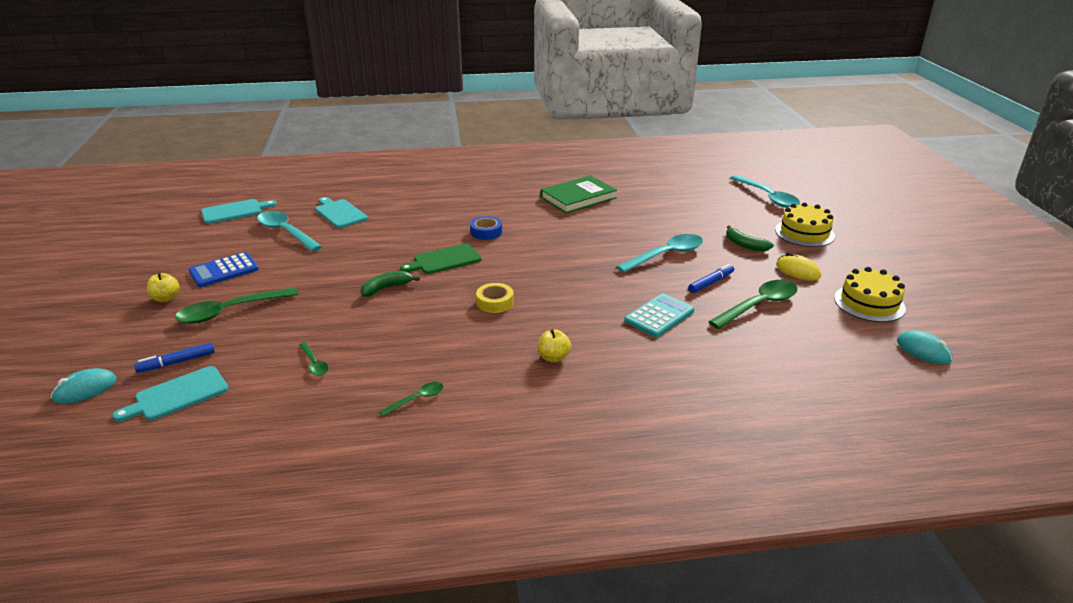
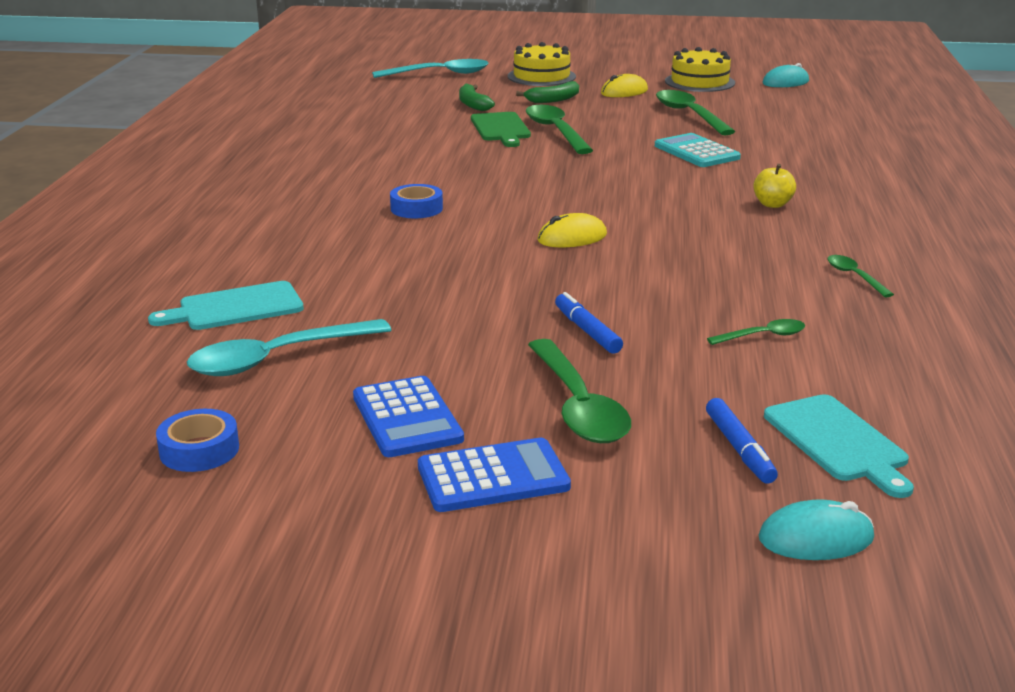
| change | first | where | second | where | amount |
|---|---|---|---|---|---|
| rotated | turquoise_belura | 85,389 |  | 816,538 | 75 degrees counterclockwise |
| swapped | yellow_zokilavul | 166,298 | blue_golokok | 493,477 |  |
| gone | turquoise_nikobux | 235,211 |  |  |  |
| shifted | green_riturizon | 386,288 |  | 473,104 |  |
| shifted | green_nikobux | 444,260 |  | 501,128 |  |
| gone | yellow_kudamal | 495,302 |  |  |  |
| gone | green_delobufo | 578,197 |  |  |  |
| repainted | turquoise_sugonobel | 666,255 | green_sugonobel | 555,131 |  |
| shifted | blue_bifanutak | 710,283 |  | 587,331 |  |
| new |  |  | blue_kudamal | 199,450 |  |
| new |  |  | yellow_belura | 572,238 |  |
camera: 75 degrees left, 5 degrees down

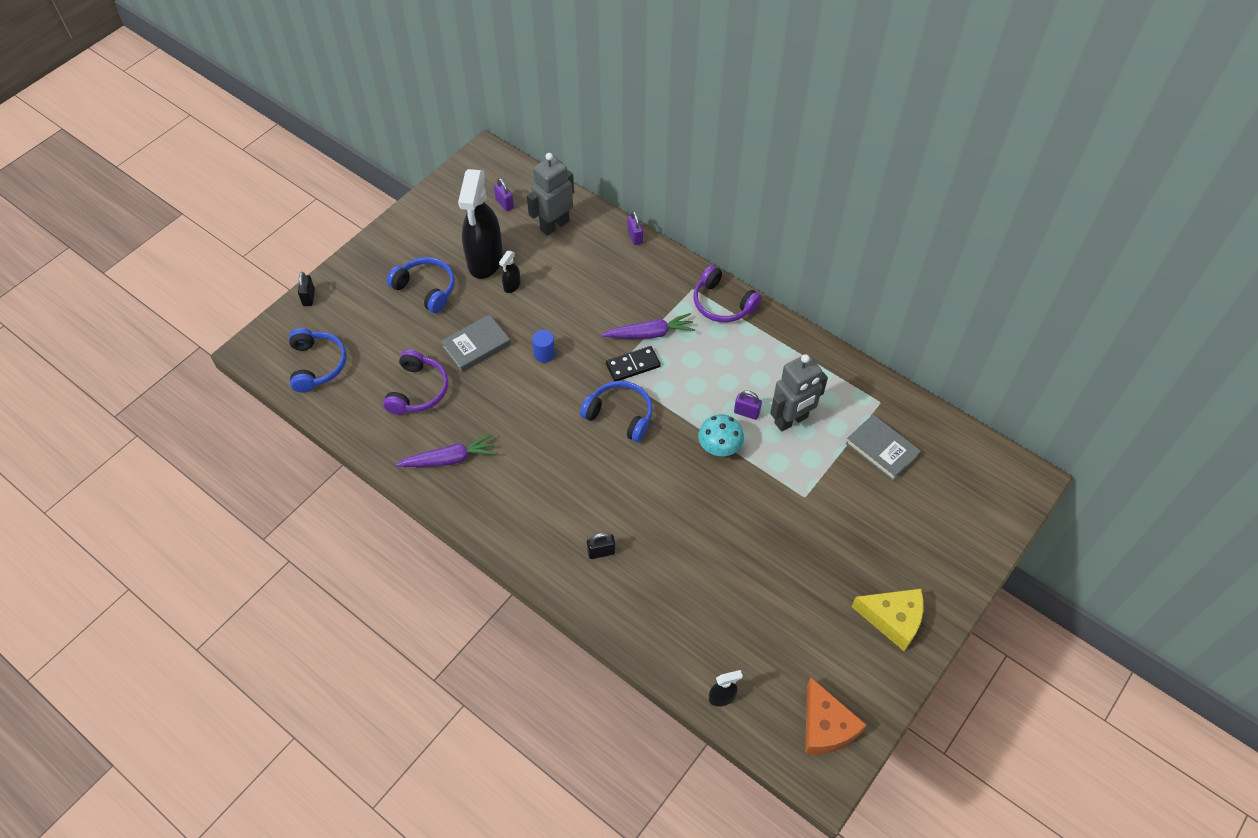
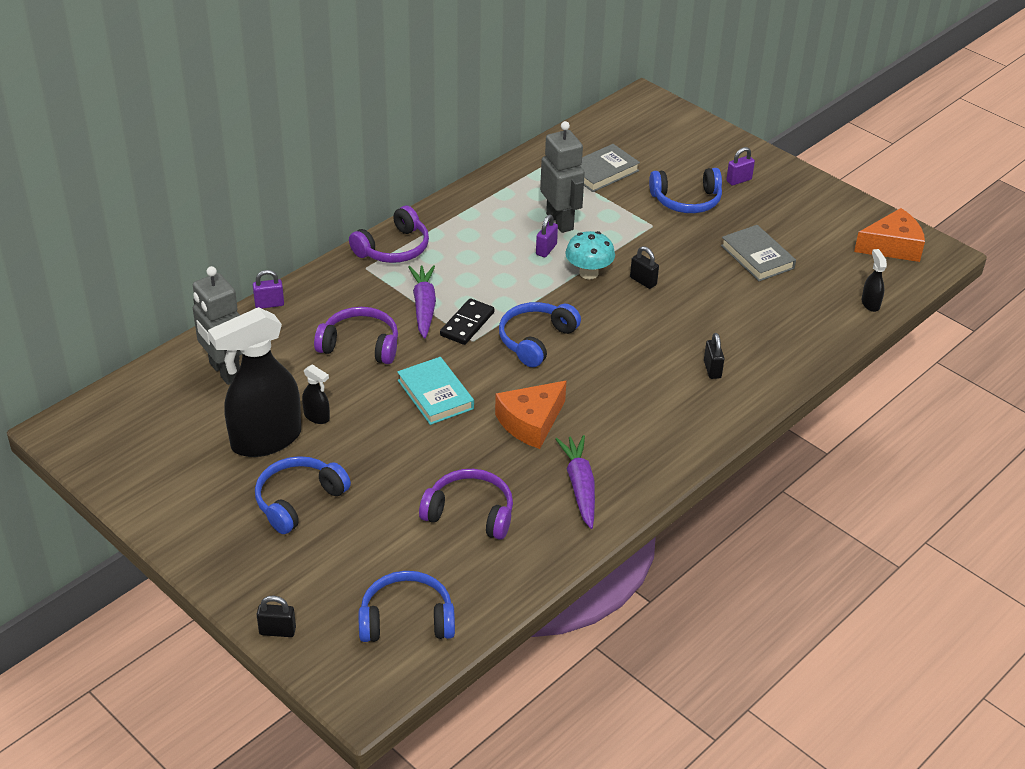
| change | first | where | second | where | amount |
|---|---|---|---|---|---|
| shifted | grey_delobufo | 476,346 |  | 757,257 |  |
| rotated | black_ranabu | 485,261 |  | 265,440 | 135 degrees clockwise |
| shifted | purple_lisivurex | 504,204 |  | 739,180 |  |
| swapped | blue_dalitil | 544,354 | turquoise_delobufo | 435,394 |  |
| rotated | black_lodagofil | 633,365 |  | 467,324 | 45 degrees clockwise |
| gone | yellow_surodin | 893,619 |  |  |  |
| new |  |  | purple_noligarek | 360,345 |  |
| new |  |  | orange_surodin | 530,422 |  |
| new |  |  | black_lisivurex | 643,281 |  |
| new |  |  | blue_noligarek | 686,200 |  |
camera: 85 degrees left, 15 degrees down

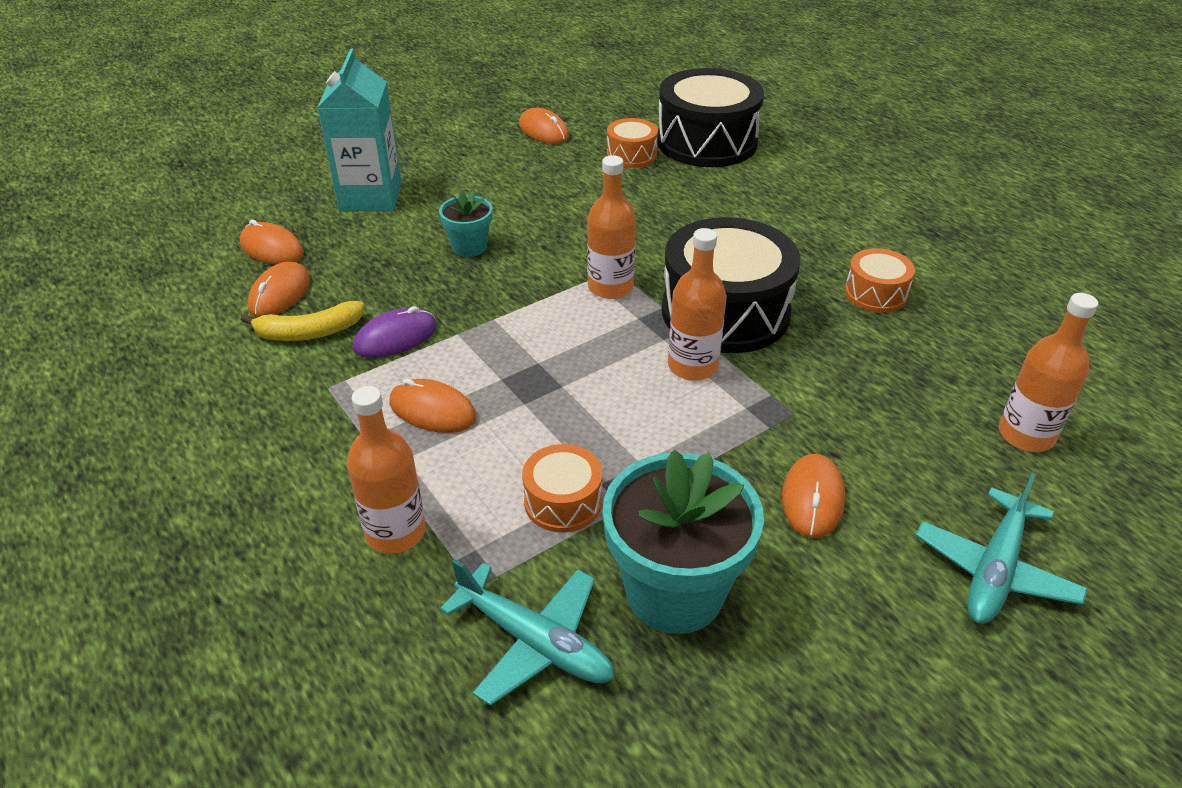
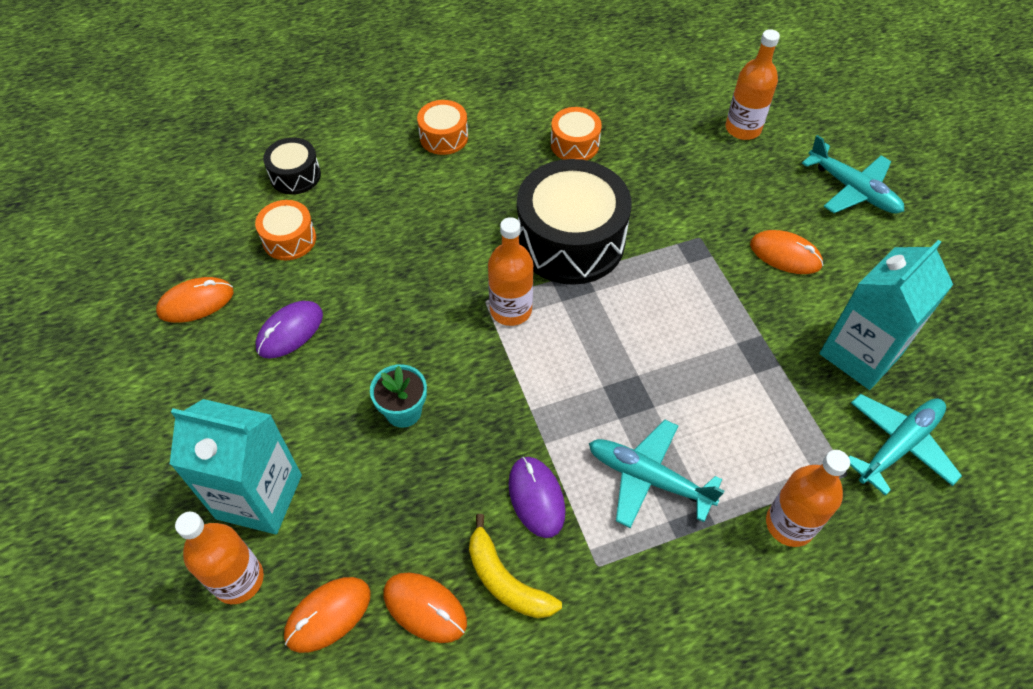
| change | first | where | second | where | amount |
|---|---|---|---|---|---|
| rotated | yellow_riturizon | 308,332 |  | 505,580 | 135 degrees clockwise |
| swapped | orange_belura | 432,410 | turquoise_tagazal | 649,478 |  |
| shifted | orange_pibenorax | 563,502 |  | 444,137 |  |
| swapped | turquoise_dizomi | 674,592 | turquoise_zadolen | 860,354 |  |
| scaled | black_pibenorax | 706,142 |  | 295,175 | x0.49 |
| shifted | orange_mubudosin | 692,366 |  | 238,579 |  |
| new |  |  | purple_belura | 290,331 |  |
camera: 75 degrees left, 15 degrees up

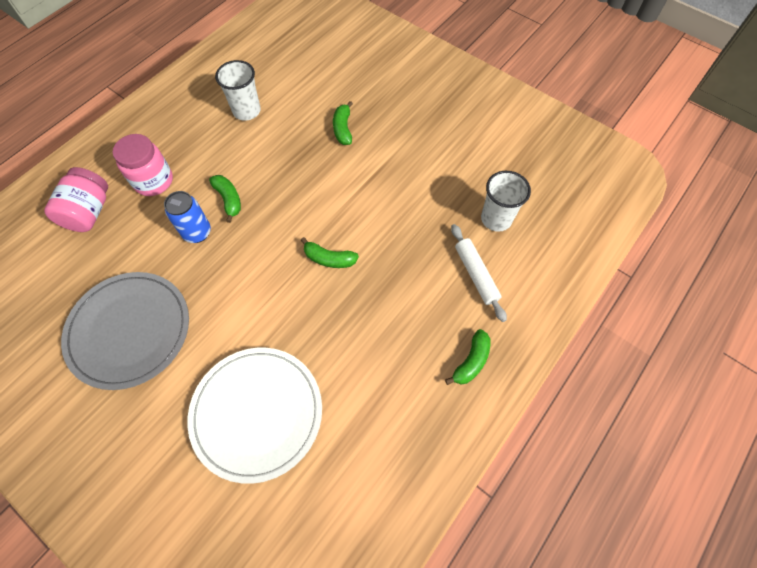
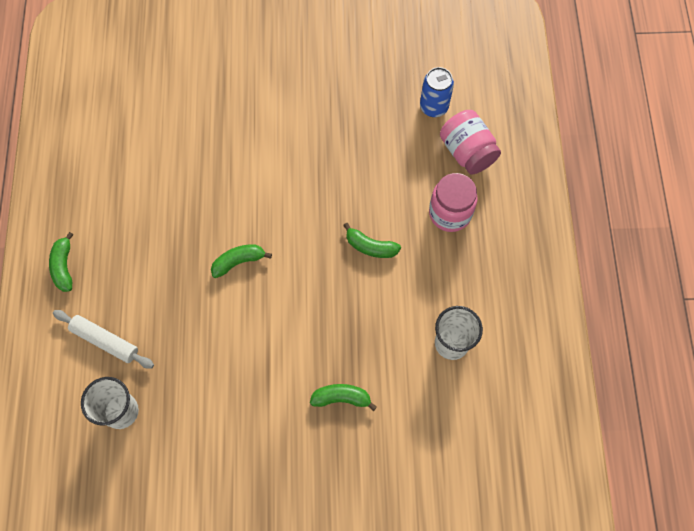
| change | first | where | second | where | amount |
|---|---|---|---|---|---|
| gone | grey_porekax | 129,330 |  |  |  |
| shifted | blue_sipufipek | 197,232 |  | 433,107 |  |
| gone | white_porekax | 257,413 |  |  |  |
| rotated | green_riturizon | 343,129 |  | 341,398 | 45 degrees counterclockwise |
camera: 140 degrees right, 5 degrees up

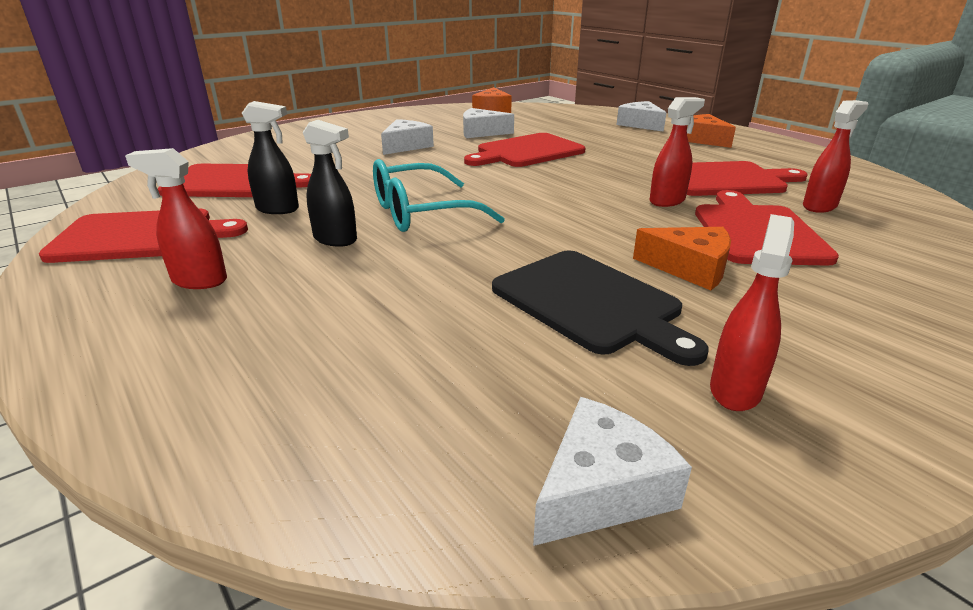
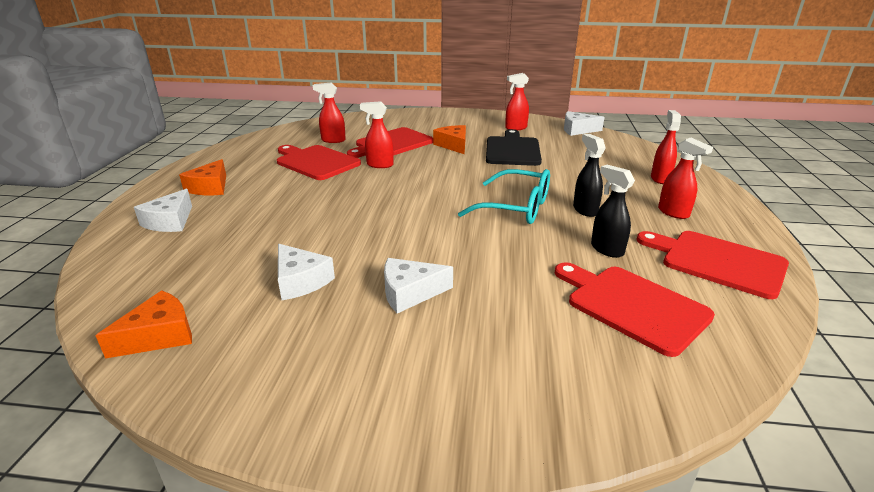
| change | first | where | second | where | amount |
|---|---|---|---|---|---|
| gone | red_nikobux | 526,152 |  |  |  |
| new |  |  | red_ranabu | 660,178 |  |
camera: 135 degrees left, 0 degrees up

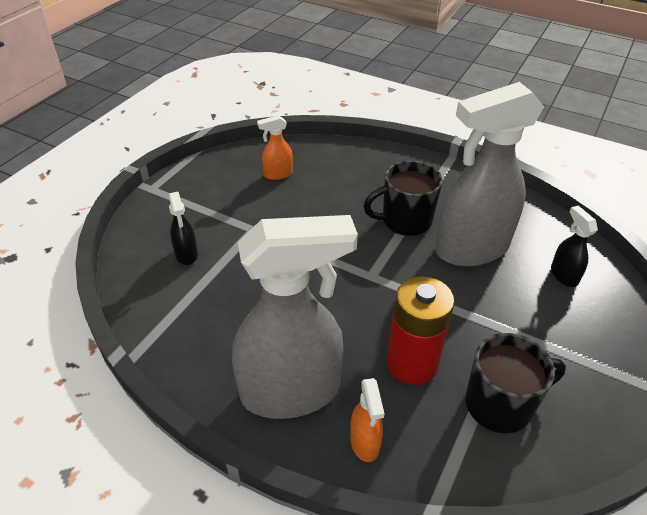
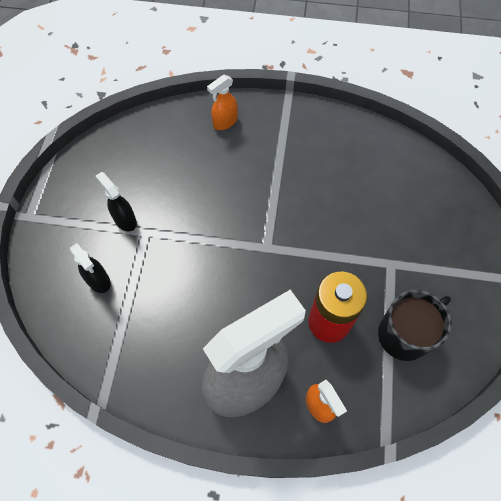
| change | first | where | second | where | amount |
|---|---|---|---|---|---|
| shifted | orange_ranabu | 277,174 |  | 225,122 |  |
| gone | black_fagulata | 405,220 |  |  |  |
| gone | grey_ranabu | 471,249 |  |  |  |
| shifted | black_ranabu | 563,275 |  | 125,220 |  |
camera: 20 degrees left, 20 degrees up

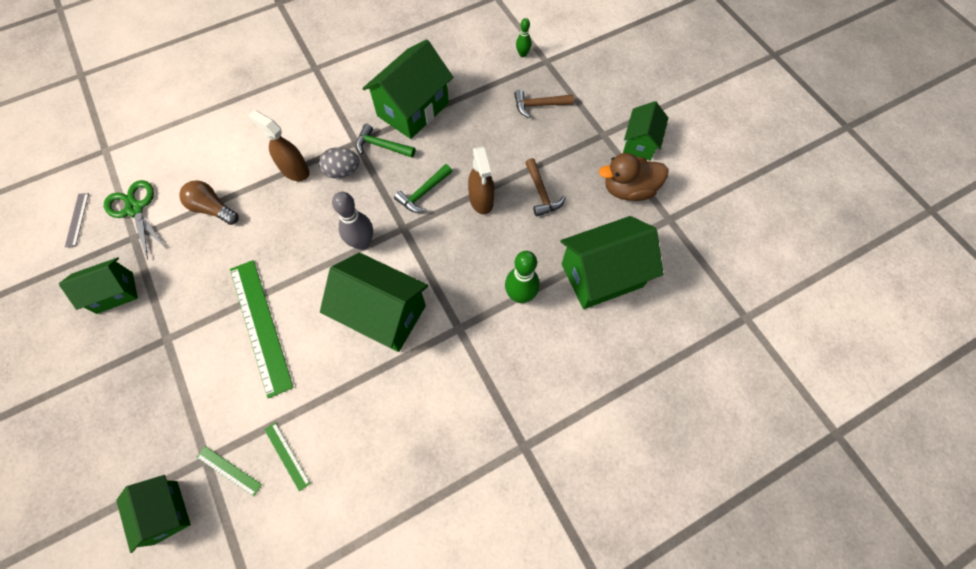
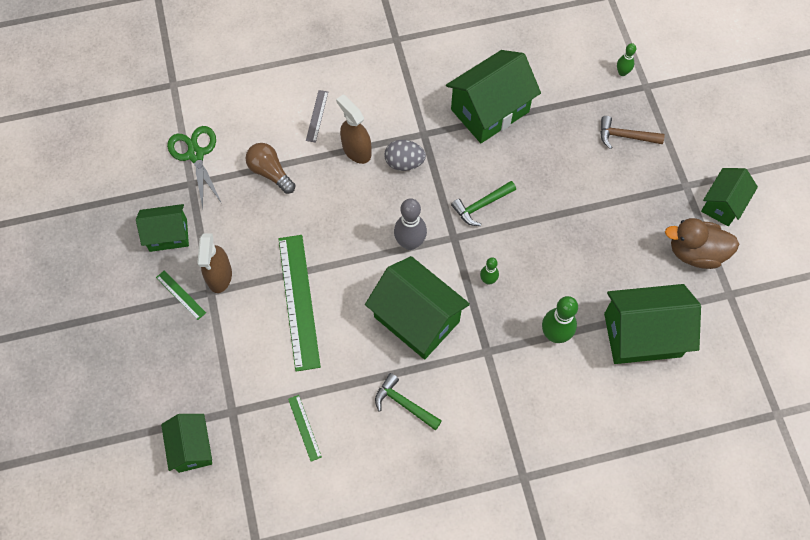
| change | first | where | second | where | amount |
|---|---|---|---|---|---|
| shifted | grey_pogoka | 77,219 |  | 317,116 |  |
| shifted | green_pogoka | 229,470 |  | 181,295 |  |
| shifted | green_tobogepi | 381,146 |  | 404,404 |  |
| shifted | brown_ranabu | 481,200 |  | 219,276 |  |
| gone | brown_tobogepi | 541,193 |  |  |  |
| new |  |  | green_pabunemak | 488,280 |  |
camera: 15 degrees right, 0 degrees up

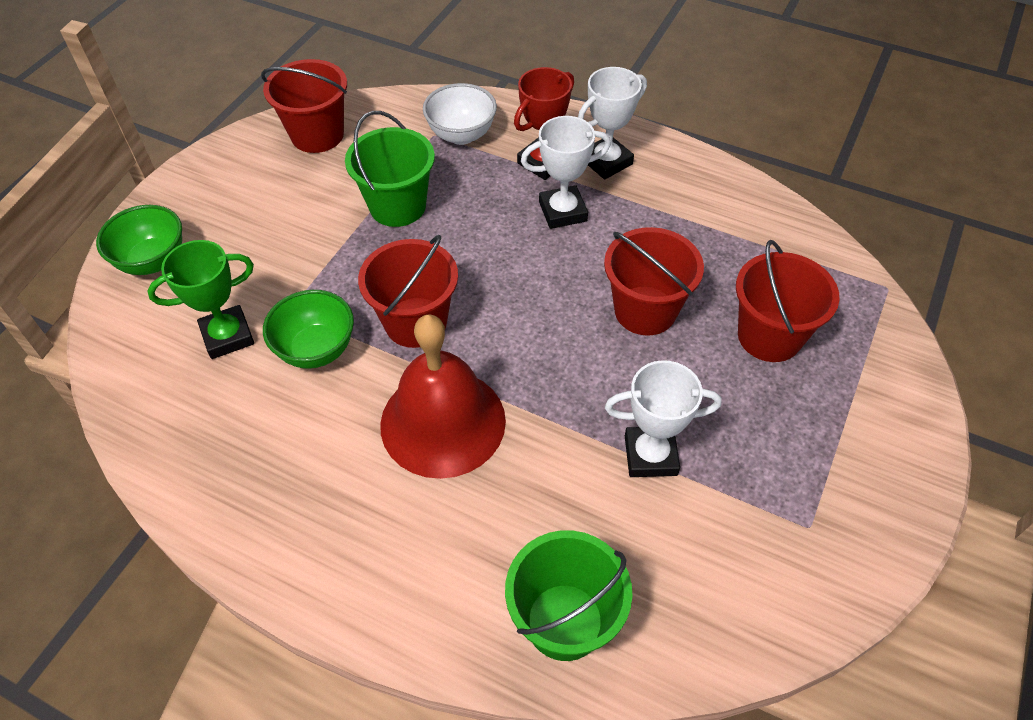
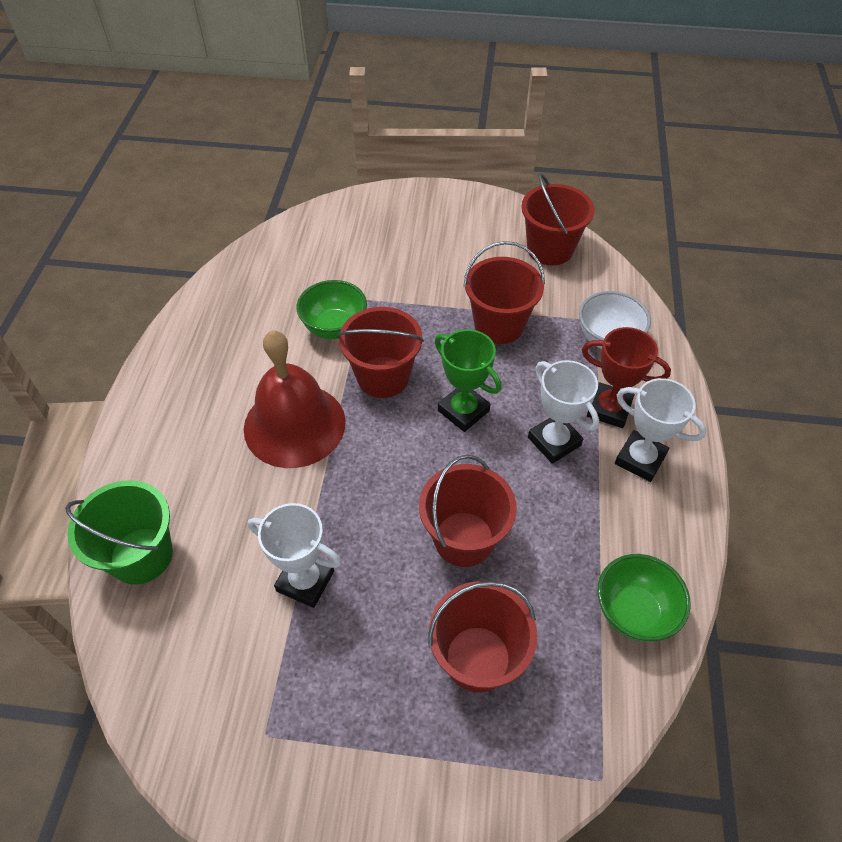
| change | first | where | second | where | amount |
|---|---|---|---|---|---|
| shifted | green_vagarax | 153,261 |  | 633,612 |  |
| shifted | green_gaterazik | 227,336 |  | 463,411 |  |
| repainted | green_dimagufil | 397,206 | red_dimagufil | 499,325 |  |
| rotated | white_gaterazik | 650,455 |  | 305,581 | 45 degrees counterclockwise |
camera: 70 degrees right, 0 degrees up

